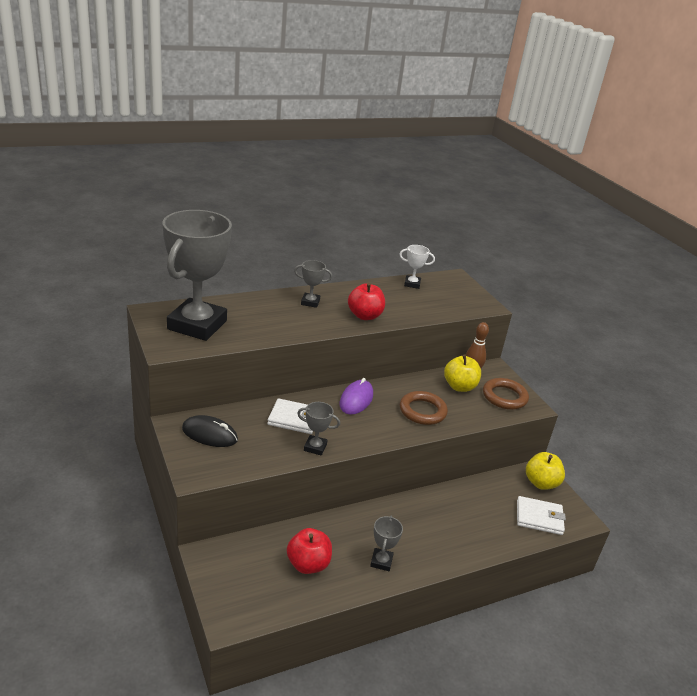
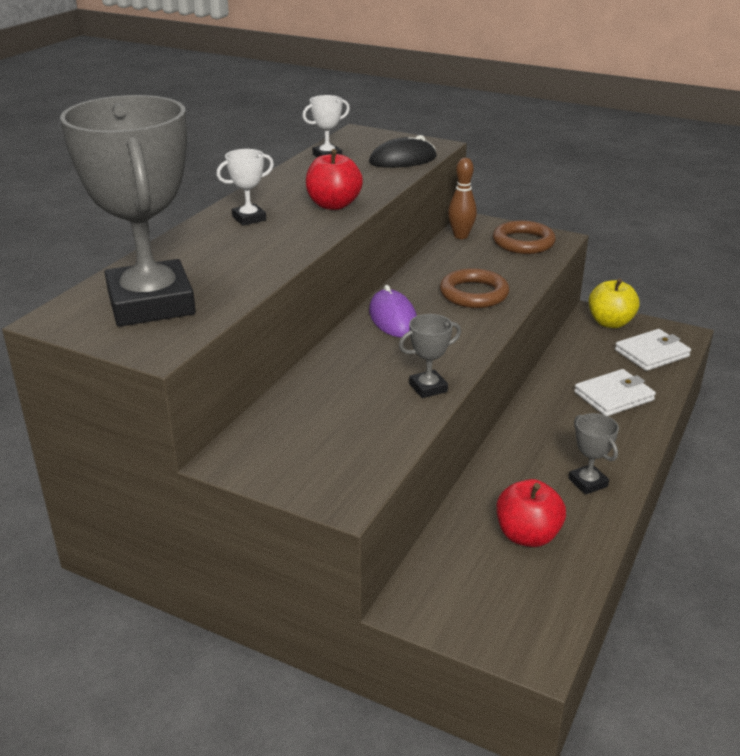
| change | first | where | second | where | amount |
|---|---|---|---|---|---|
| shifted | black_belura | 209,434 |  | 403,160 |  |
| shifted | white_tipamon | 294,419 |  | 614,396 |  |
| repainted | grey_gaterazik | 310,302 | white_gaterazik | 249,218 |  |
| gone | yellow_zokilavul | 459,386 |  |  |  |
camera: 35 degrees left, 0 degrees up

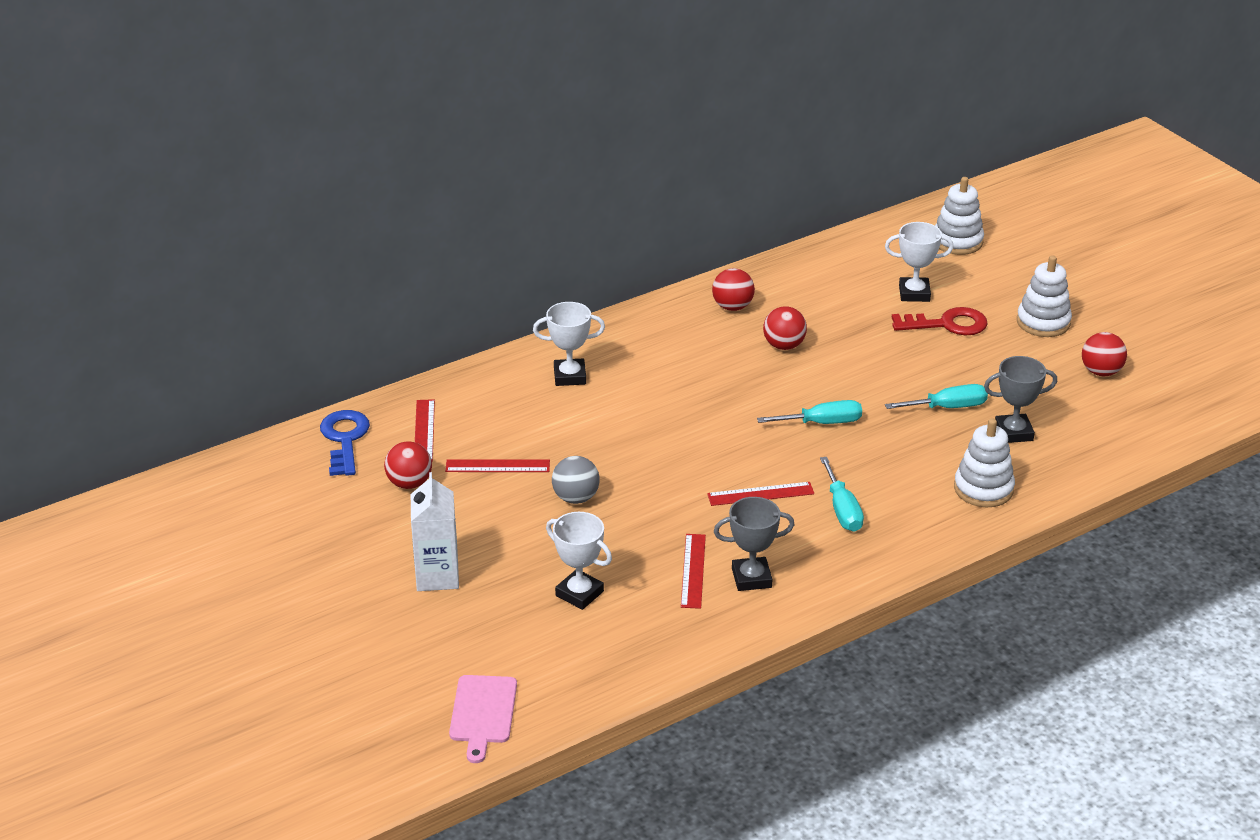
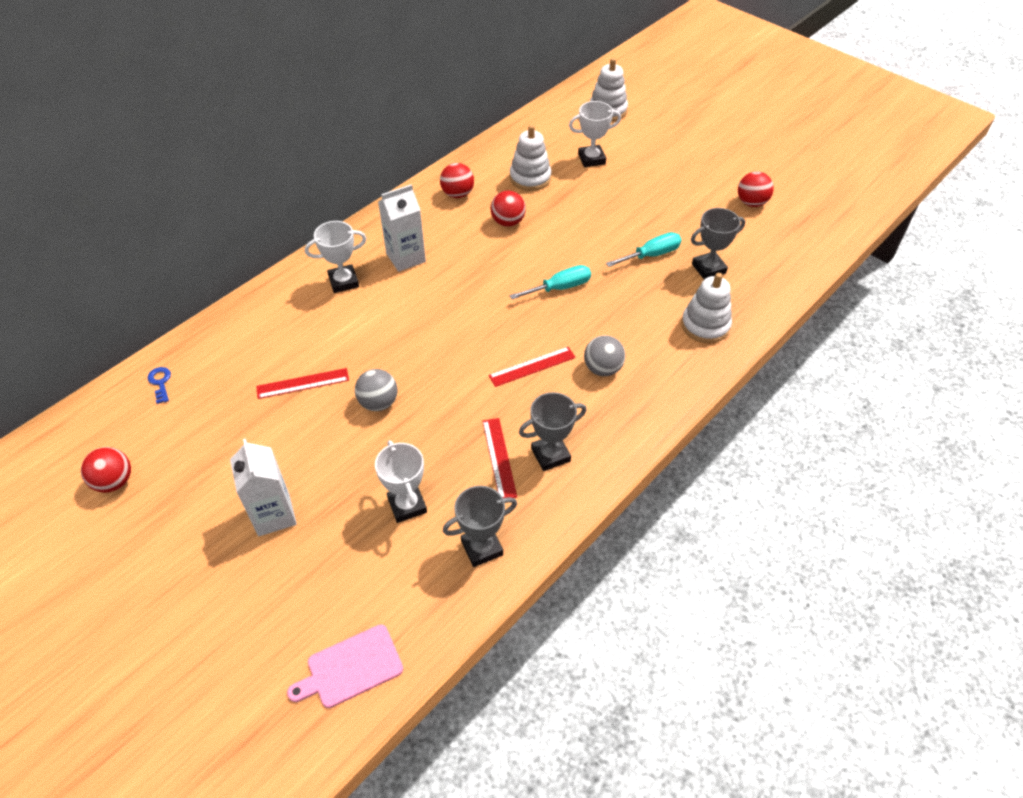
| change | first | where | second | where | amount |
|---|---|---|---|---|---|
| scaled | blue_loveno | 345,439 |  | 160,382 | x0.51 |
| shifted | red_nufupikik | 409,483 |  | 114,481 |  |
| gone | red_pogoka | 424,431 |  |  |  |
| rotated | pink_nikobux | 482,713 |  | 351,667 | 75 degrees clockwise |
| rotated | white_gaterazik | 579,593 |  | 407,505 | 45 degrees clockwise |
| swapped | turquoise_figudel | 842,510 | grey_nufupikik | 602,368 |  |
| gone | red_loveno | 947,324 |  |  |  |
| shifted | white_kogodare | 1043,322 |  | 530,178 |  |
| new |  |  | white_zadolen | 406,258 |  |
| new |  |  | grey_gaterazik | 482,548 |  |
camera: 15 degrees left, 15 degrees up

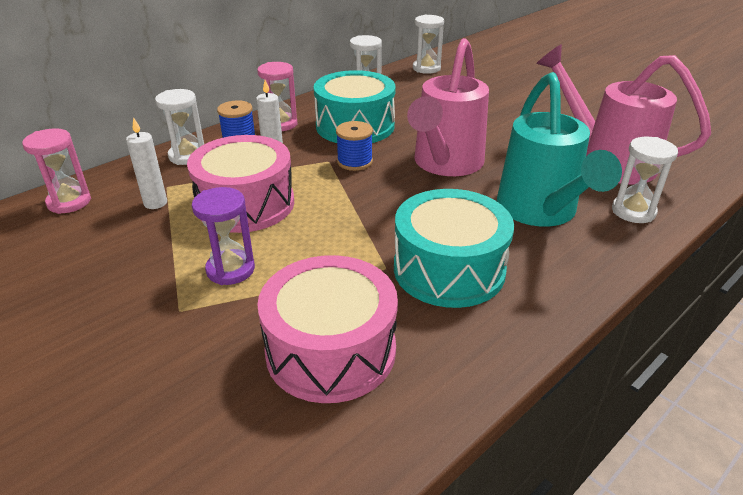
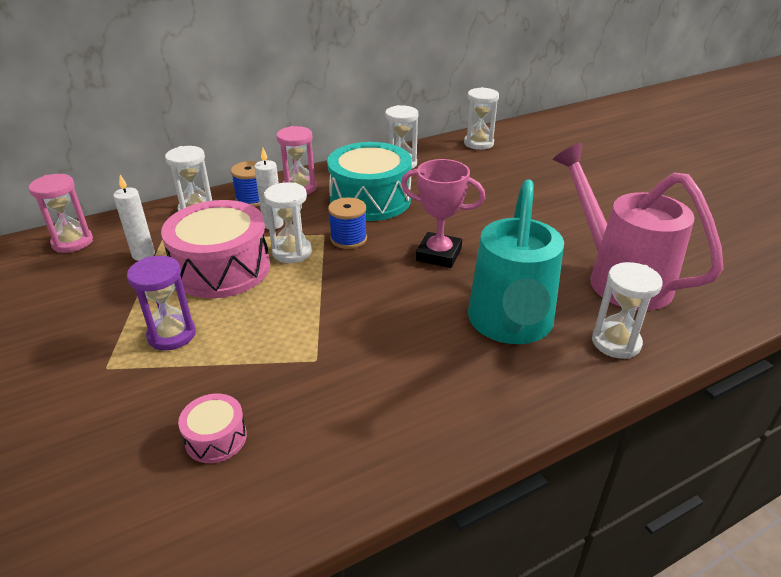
| change | first | where | second | where | amount |
|---|---|---|---|---|---|
| scaled | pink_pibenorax | 331,350 |  | 216,438 | x0.46 |
| gone | turquoise_pibenorax | 449,269 |  |  |  |
| swapped | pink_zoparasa | 445,164 | pink_gaterazik | 438,255 |  |
| new |  |  | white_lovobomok | 292,252 |  |
camera: 15 degrees right, 0 degrees up

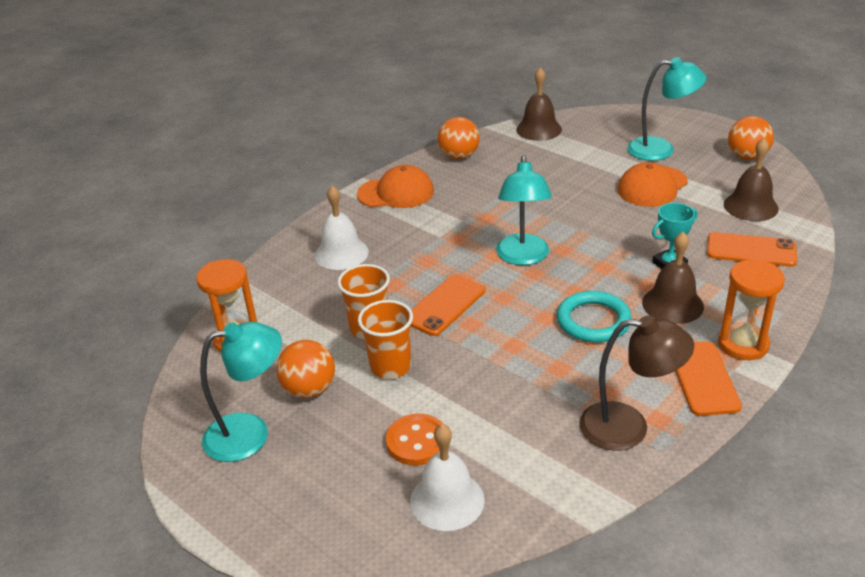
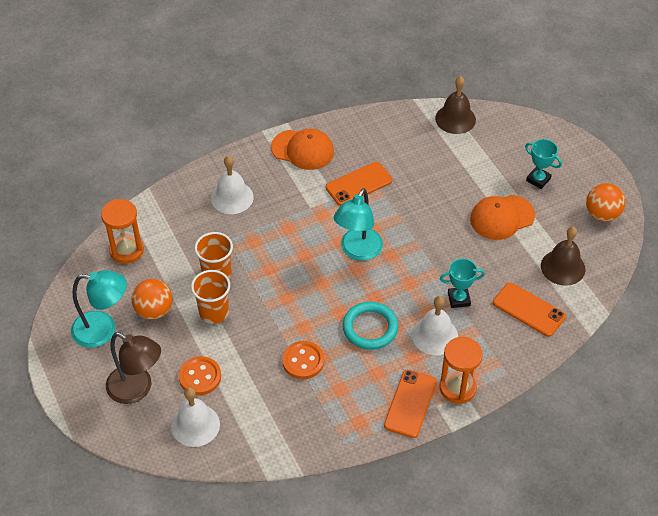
| change | first | where | second | where | amount |
|---|---|---|---|---|---|
| shifted | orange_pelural | 445,305 |  | 359,184 |  |
| gone | orange_nufupikik | 459,156 |  |  |  |
| shifted | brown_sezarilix | 628,427 |  | 137,389 |  |
| swapped | turquoise_sezarilix | 661,149 | turquoise_gaterazik | 538,179 |  |
| repainted | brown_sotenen | 672,304 | white_sotenen | 434,335 |  |
| new |  |  | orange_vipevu | 303,361 |  |
camera: 20 degrees right, 15 degrees up

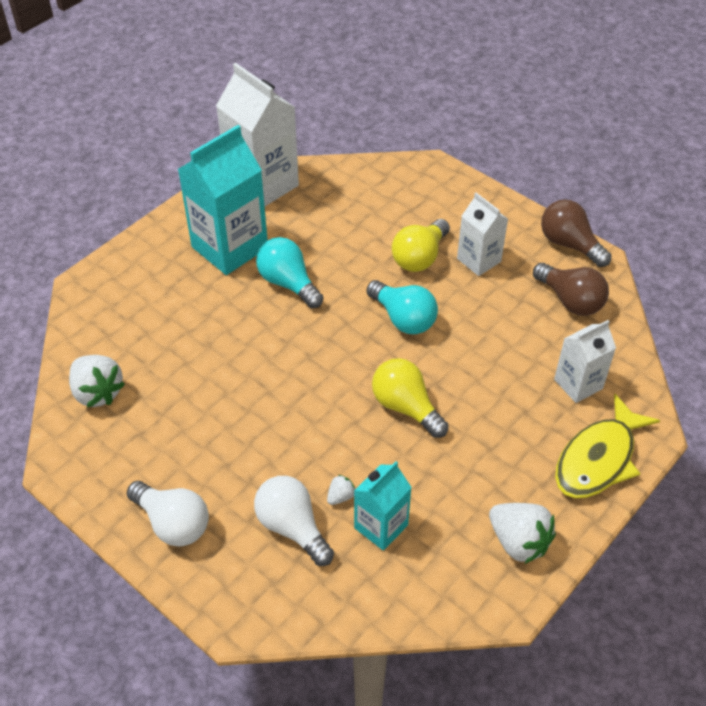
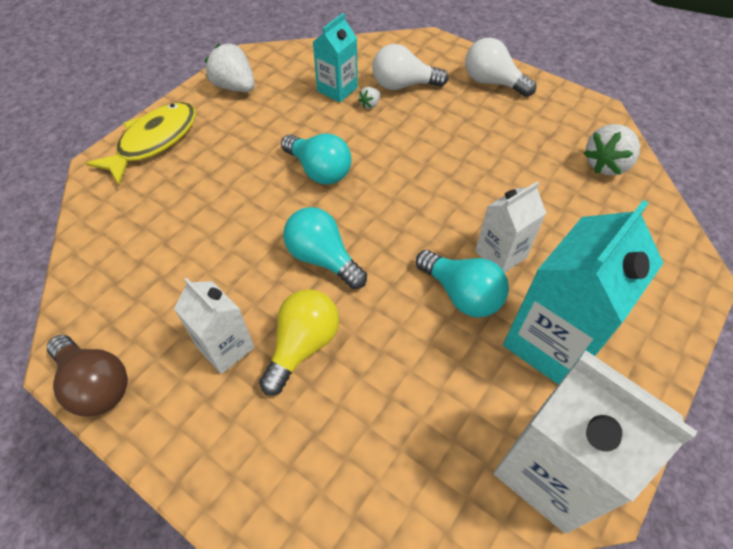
| change | first | where | second | where | amount |
|---|---|---|---|---|---|
| rotated | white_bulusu | 97,392 |  | 606,164 | 90 degrees counterclockwise |
| rotated | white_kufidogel | 292,527 |  | 403,85 | 135 degrees clockwise |
| repainted | yellow_kufidogel | 406,407 | turquoise_kufidogel | 319,170 |  |
| gone | brown_kufidogel | 570,300 |  |  |  |
| shifted | white_zadolen | 578,384 |  | 500,254 |  |
camera: 175 degrees right, 5 degrees up

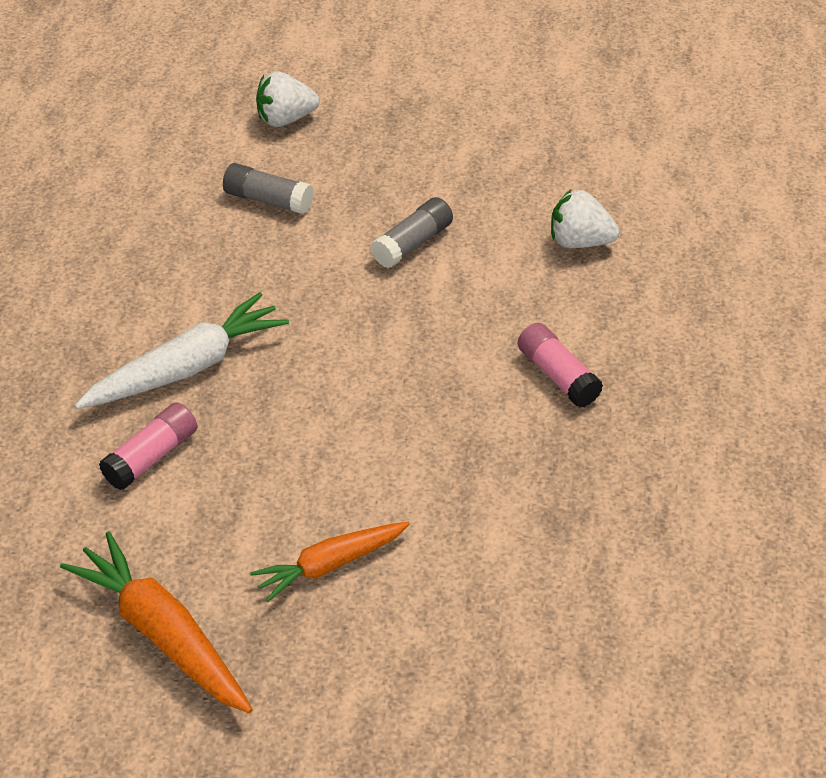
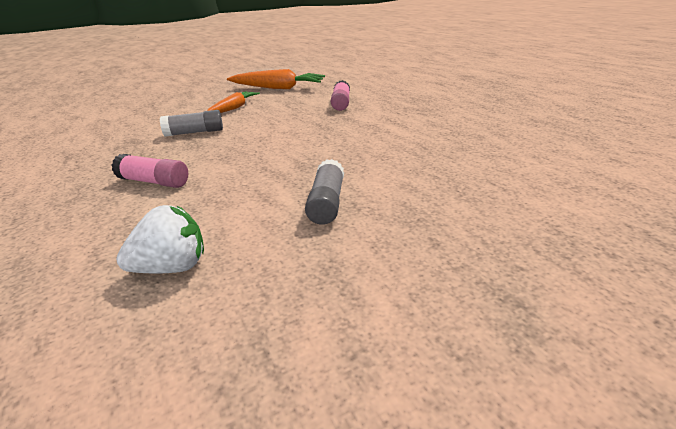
| change | first | where | second | where | amount |
|---|---|---|---|---|---|
| gone | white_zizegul | 187,368 |  |  |  |
| shifted | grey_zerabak | 268,200 |  | 194,132 |  |
| gone | white_bulusu | 285,119 |  |  |  |
camera: 145 degrees right, 15 degrees down

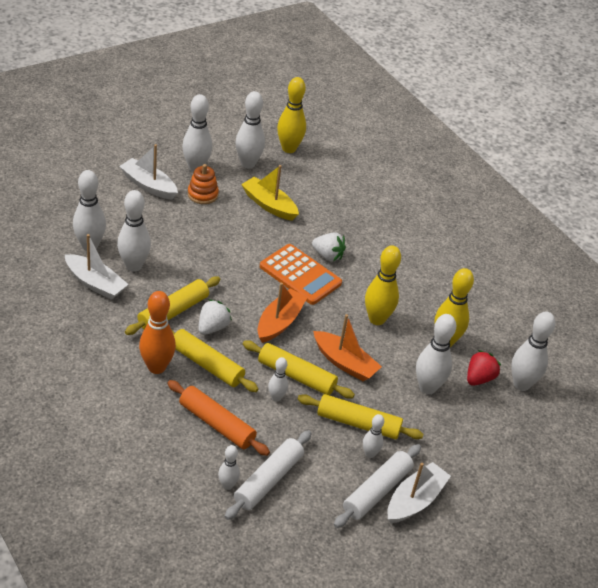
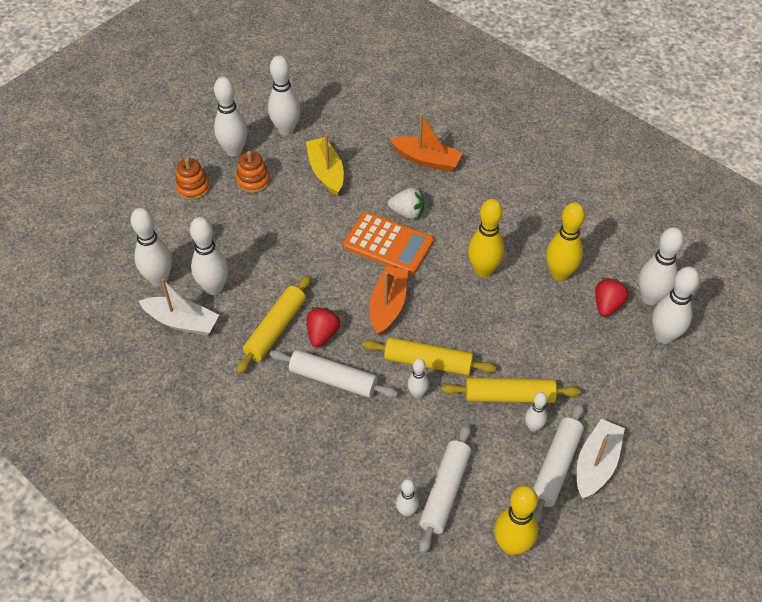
| change | first | where | second | where | amount |
|---|---|---|---|---|---|
| swapped | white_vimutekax | 148,185 | orange_kogodare | 193,187 |  |
| gone | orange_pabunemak | 156,367 |  |  |  |
| gone | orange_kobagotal | 216,424 |  |  |  |
| repainted | yellow_kobagotal | 207,364 | white_kobagotal | 333,379 |  |
| repainted | white_bulusu | 212,327 | red_bulusu | 322,334 |  |
| rotated | yellow_vimutekax | 269,205 |  | 326,172 | 45 degrees clockwise |
| shifted | yellow_pabunemak | 289,148 |  | 512,545 |  |
| shifted | orange_vimutekax | 344,363 |  | 426,160 |  |
| shifted | white_pabunemak | 427,387 |  | 664,336 |  |
camera: 10 degrees left, 10 degrees up

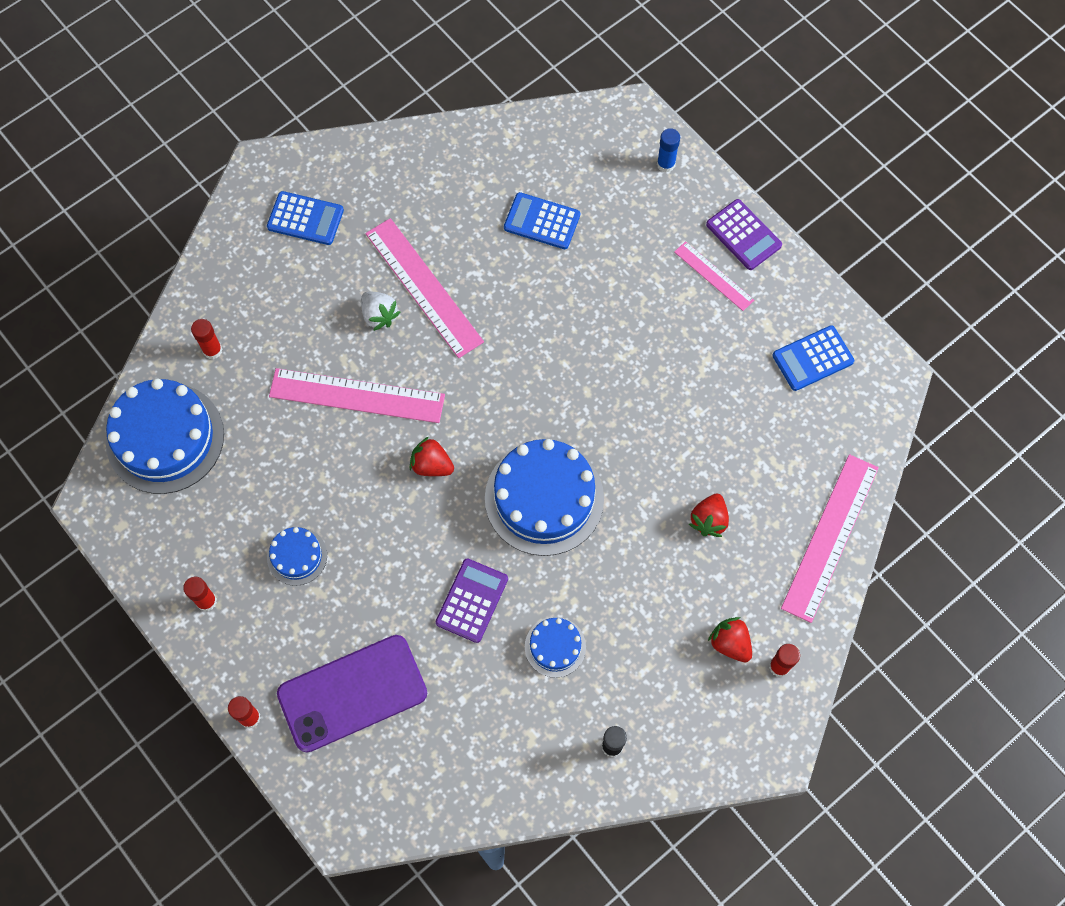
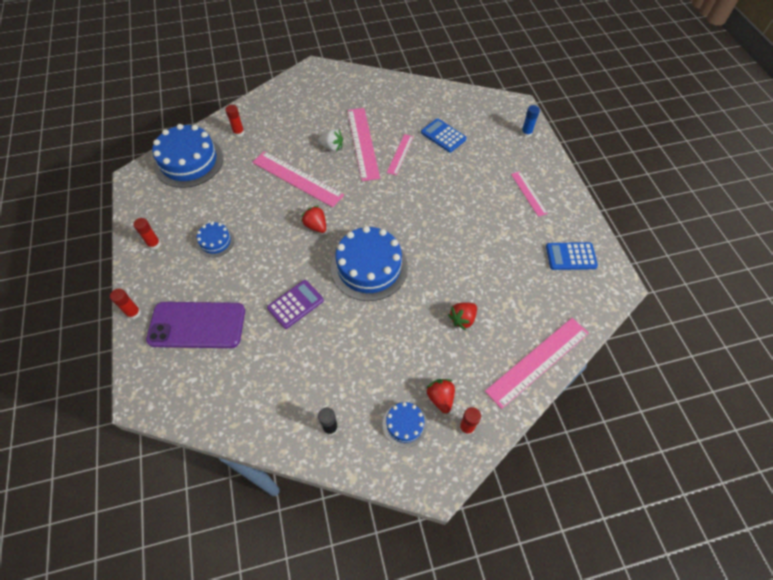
| change | first | where | second | where | amount |
|---|---|---|---|---|---|
| gone | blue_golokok | 305,219 |  |  |  |
| rotated | white_bulusu | 379,315 |  | 332,147 | 60 degrees counterclockwise |
| shifted | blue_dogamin | 555,647 |  | 404,424 |  |
| gone | purple_golokok | 743,235 |  |  |  |
| new |  |  | pink_pogoka | 400,154 |  |
camera: 25 degrees right, 10 degrees down

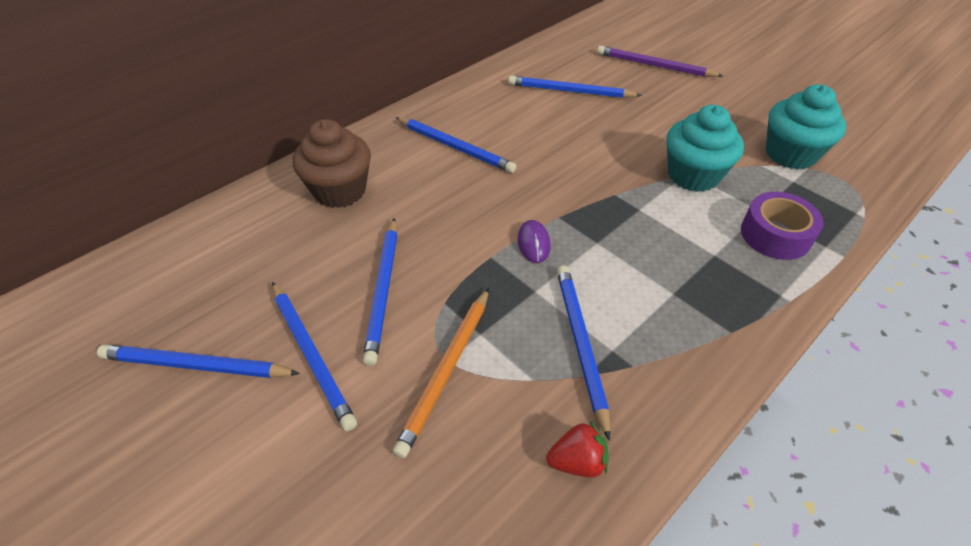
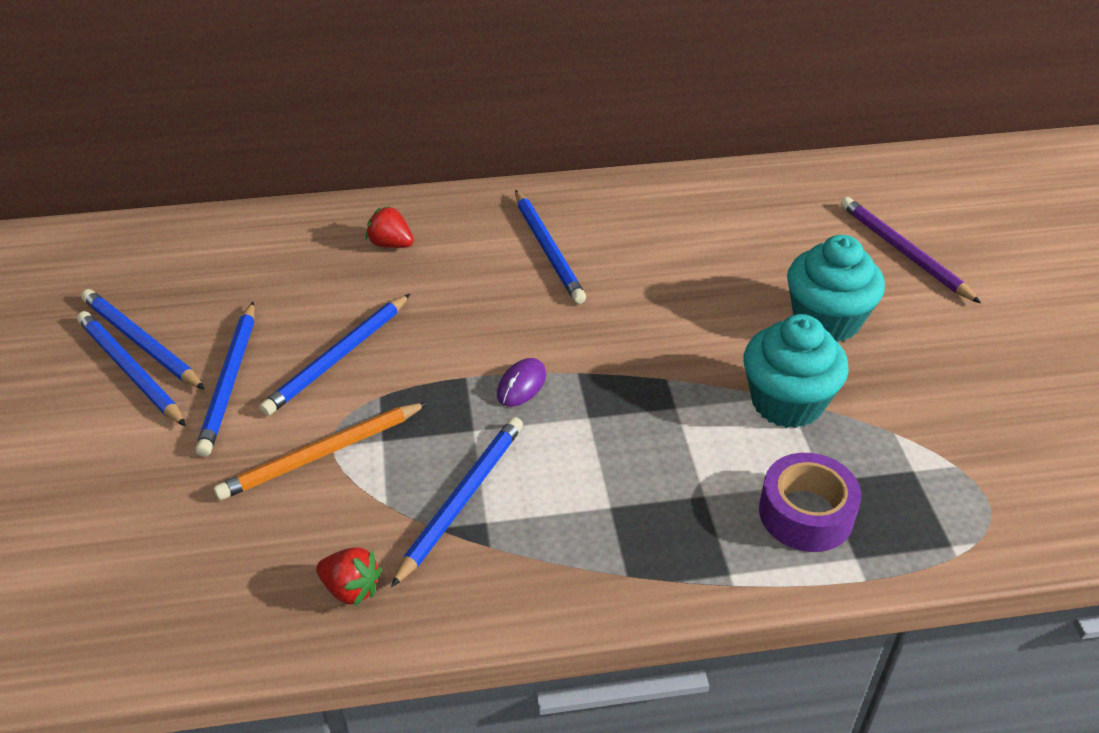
| change | first | where | second | where | amount |
|---|---|---|---|---|---|
| swapped | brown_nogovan | 340,190 | red_bulusu | 391,244 |  |
| shifted | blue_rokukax | 570,91 |  | 130,371 |  |
| shifted | turquoise_nogovan | 790,154 |  | 826,320 |  |
camera: 35 degrees right, 5 degrees down

